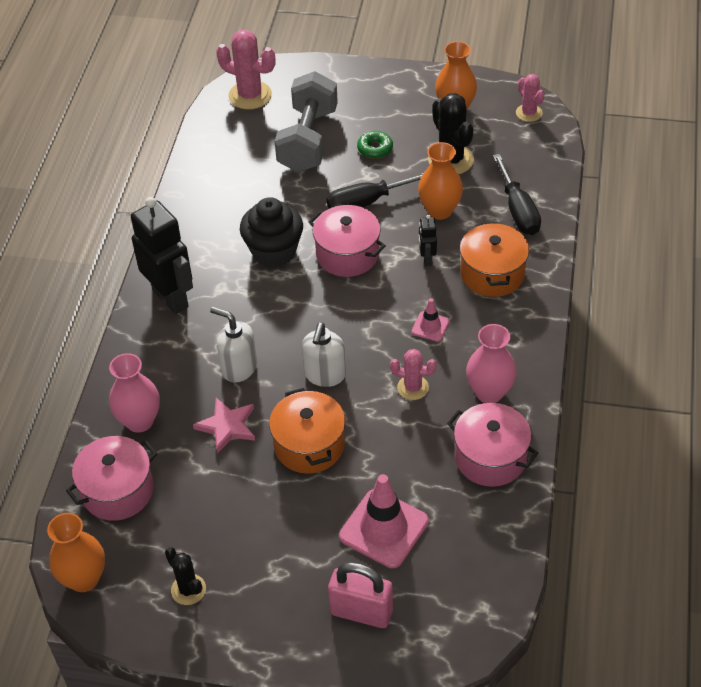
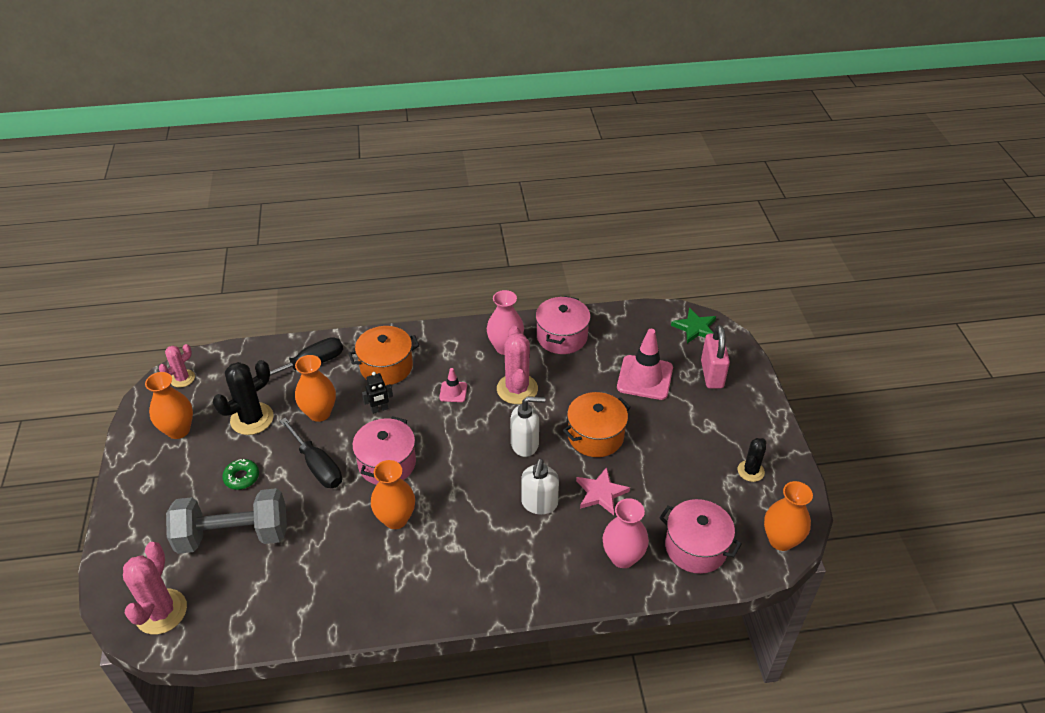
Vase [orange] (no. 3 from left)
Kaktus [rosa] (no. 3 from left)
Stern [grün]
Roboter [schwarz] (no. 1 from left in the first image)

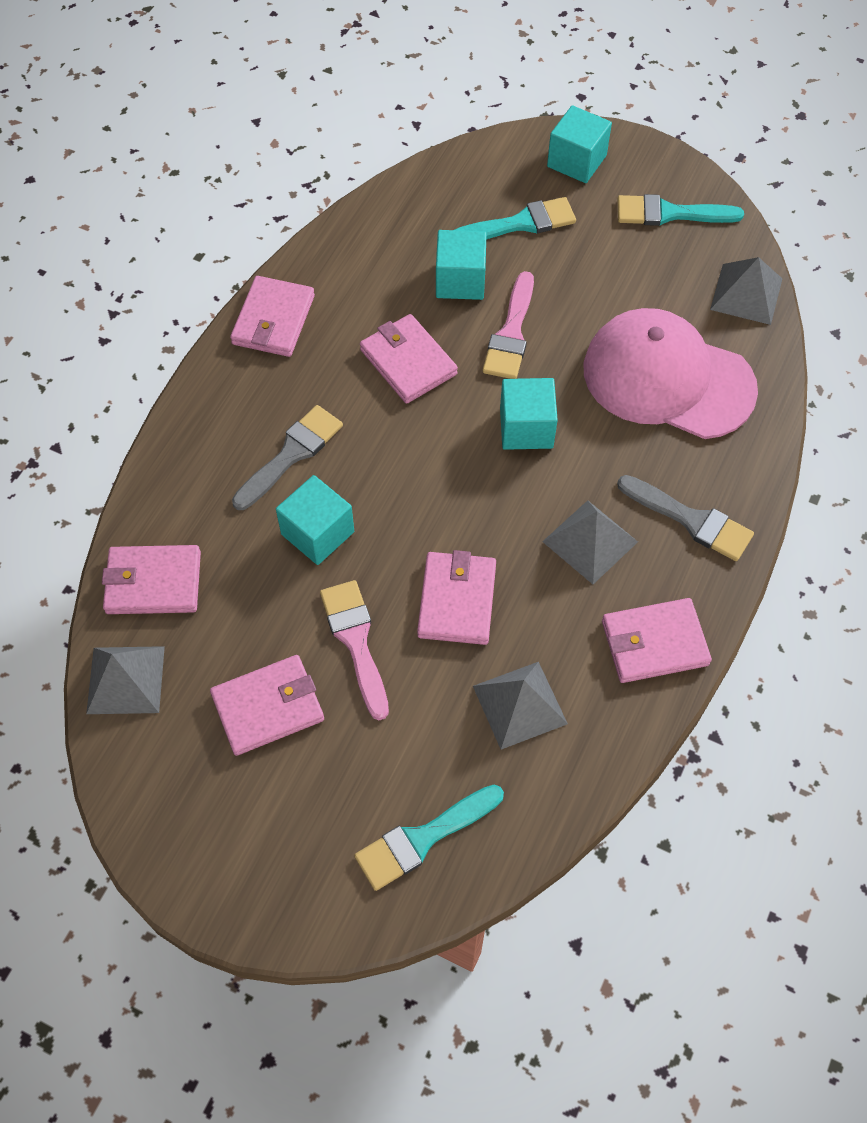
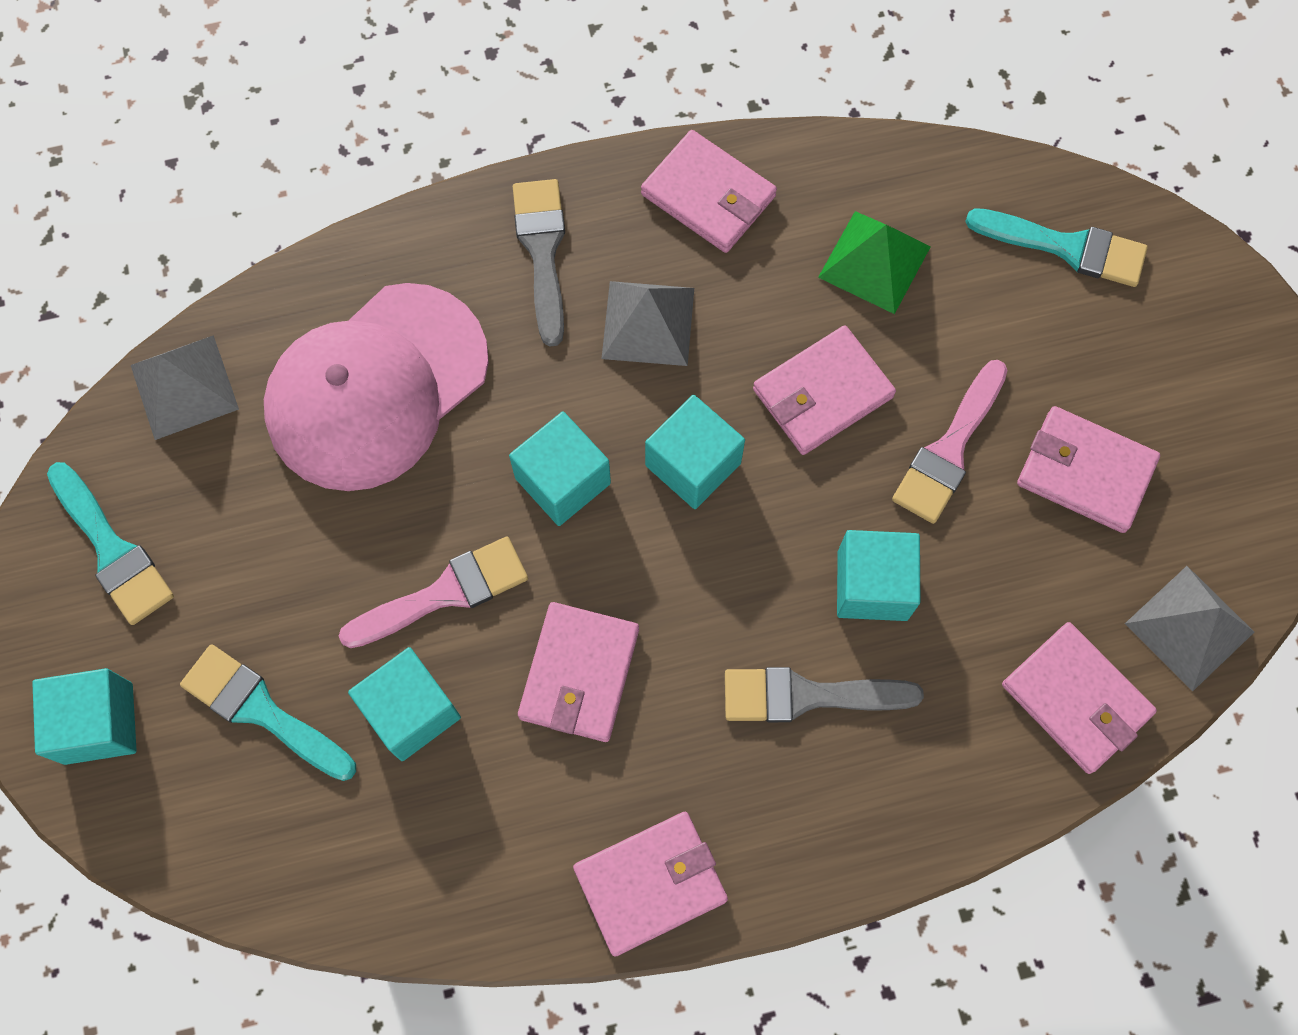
Kappe [rosa]
Kubus [türkis] (no. 4 from left)
Pyramide [grün]

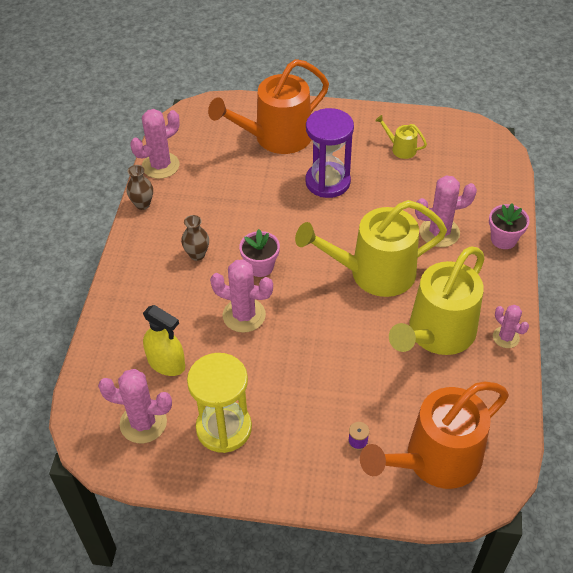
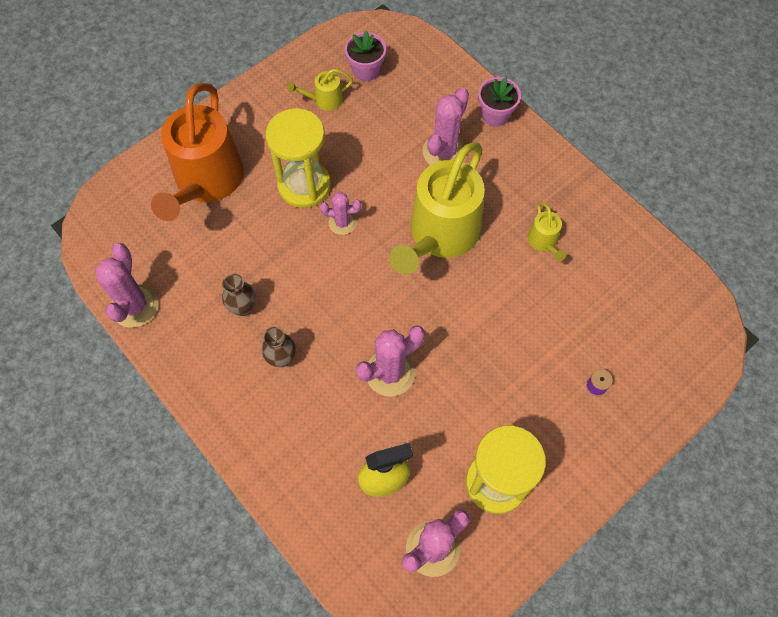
Vase [braun] (no. 1 from left)
Sanduhr [gelb] (no. 1 from left)
Kaktus [rosa] (no. 2 from left)
Blumentopf [rosa] (no. 1 from left)
Gießkanne [gelb] (no. 3 from left)
Gießkanne [orange] (no. 2 from left in the first image)

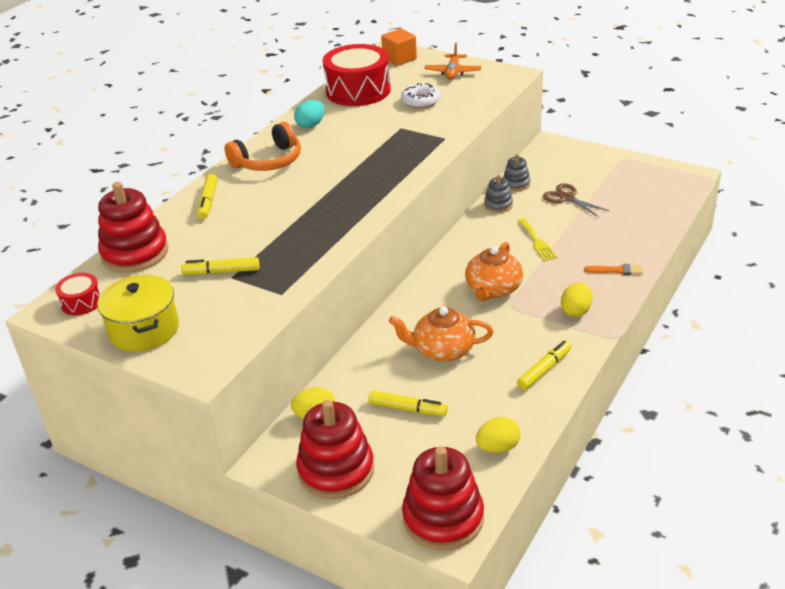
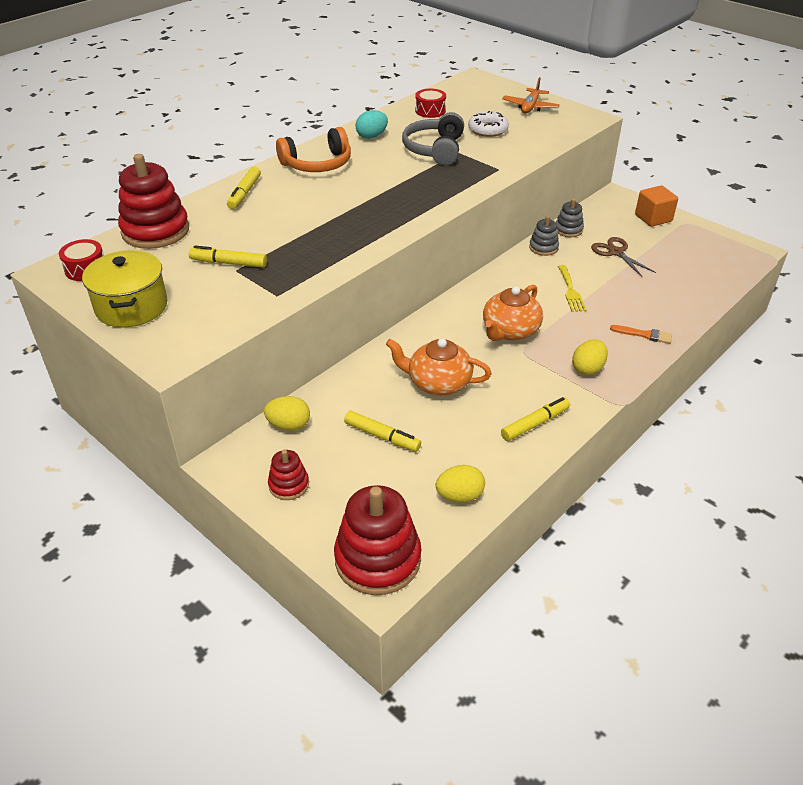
Stapelspielzeug [rot] (no. 2 from left)
Kopfhörer [grau]
Trommel [rot] (no. 2 from left)
Kubus [orange]

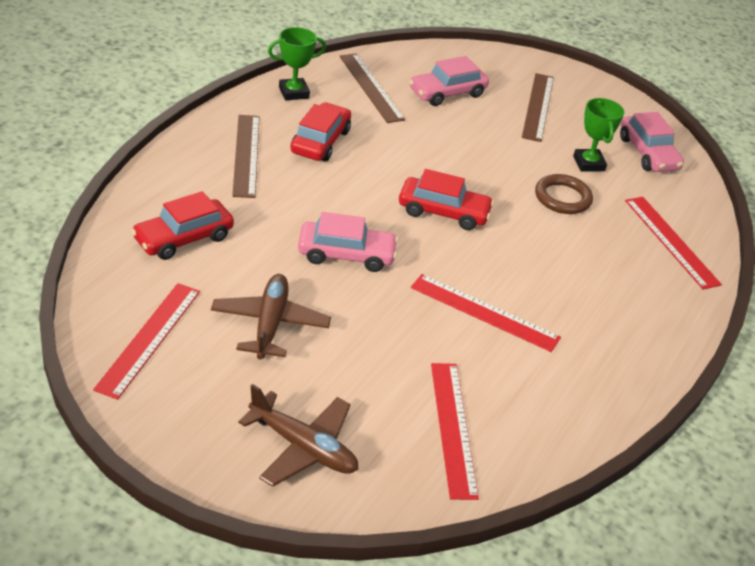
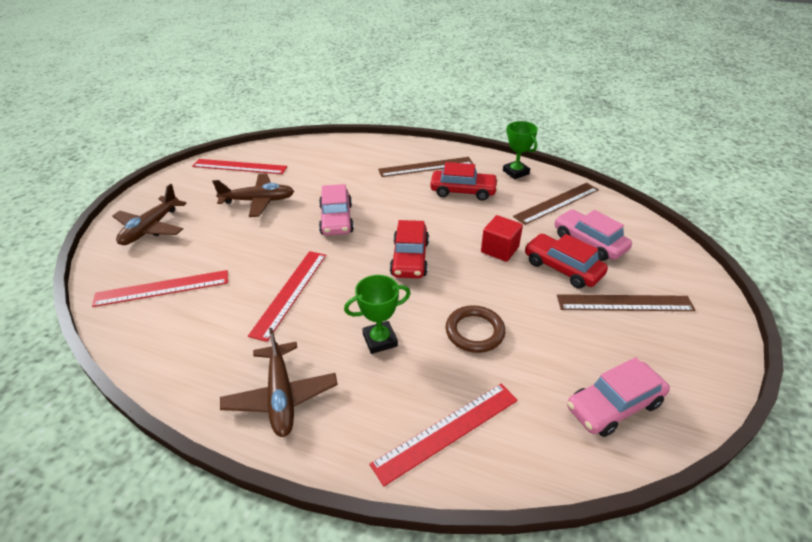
Flugzeug [braun] (no. 3 from left)
Pokal [grün] (no. 1 from left)
Kubus [rot]
Auto [rot] (no. 3 from left)

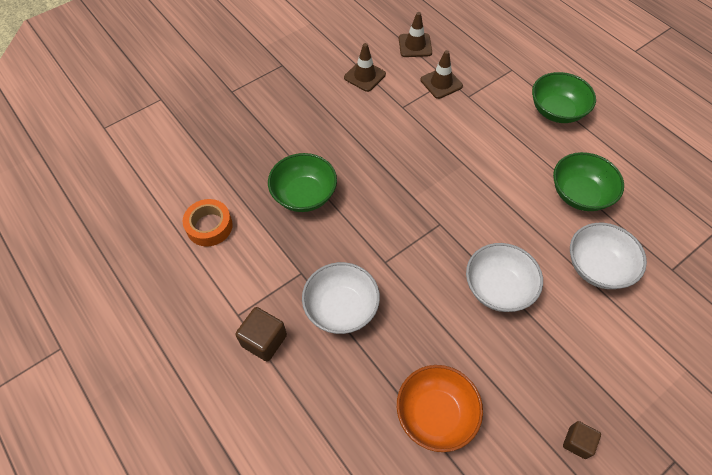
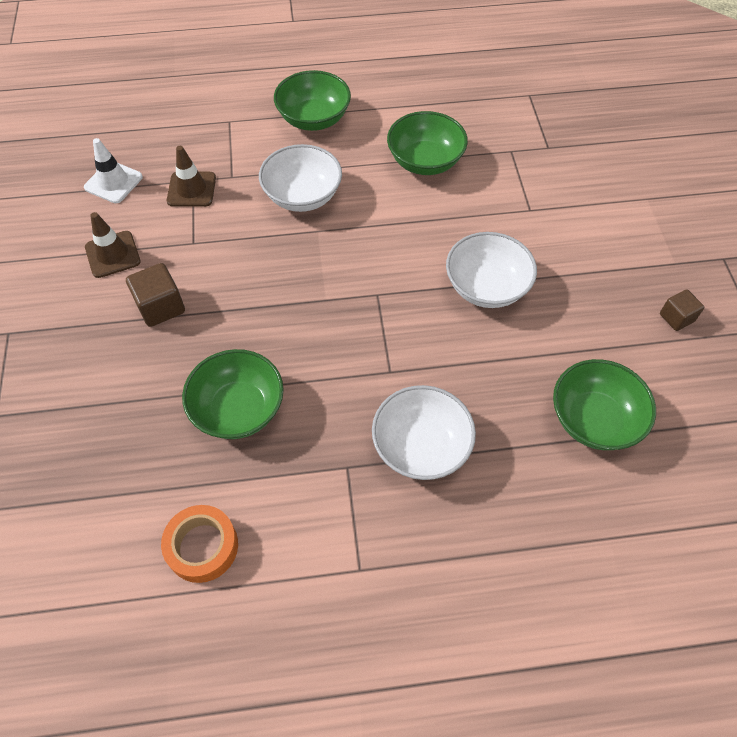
Leitkegel [weiß]
Kubus [braun] (no. 1 from left)
Schüssel [weiß] (no. 1 from left)
Schüssel [grün] (no. 4 from left)

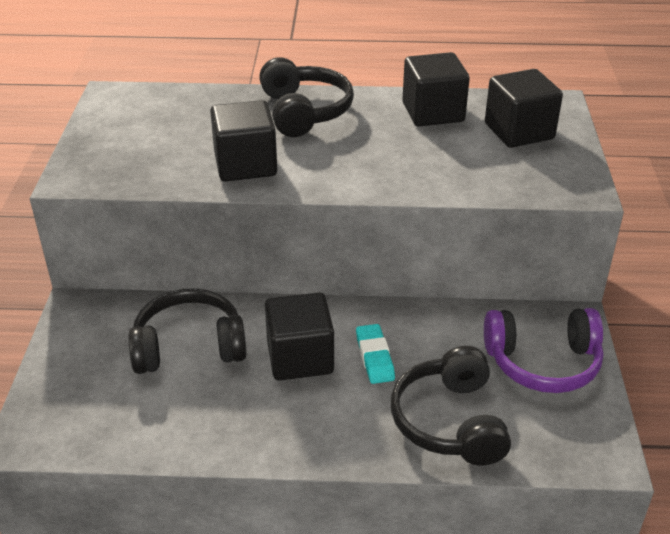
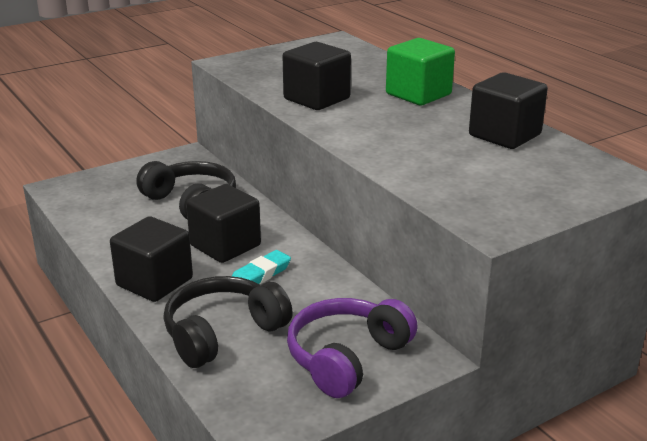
Kubus [schwarz] (no. 1 from left)
Kopfhörer [lila]
Kubus [grün]

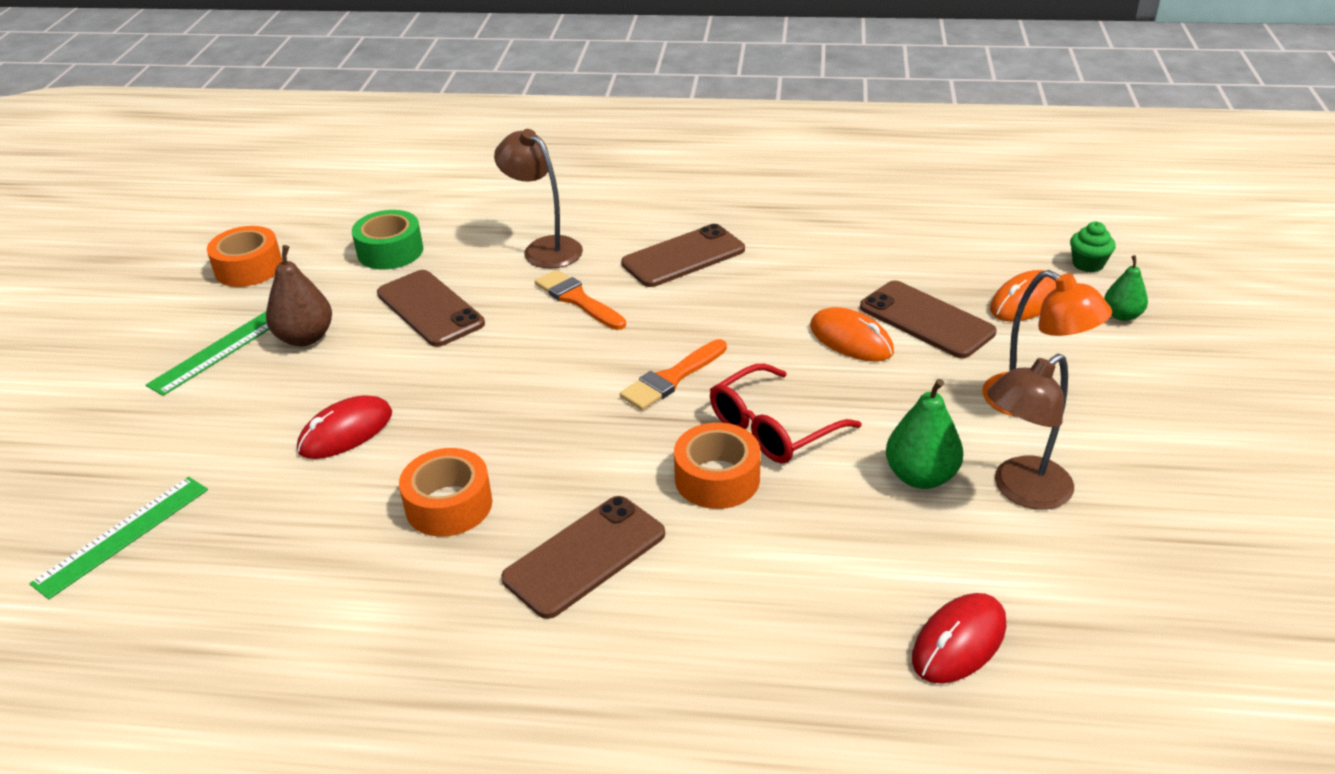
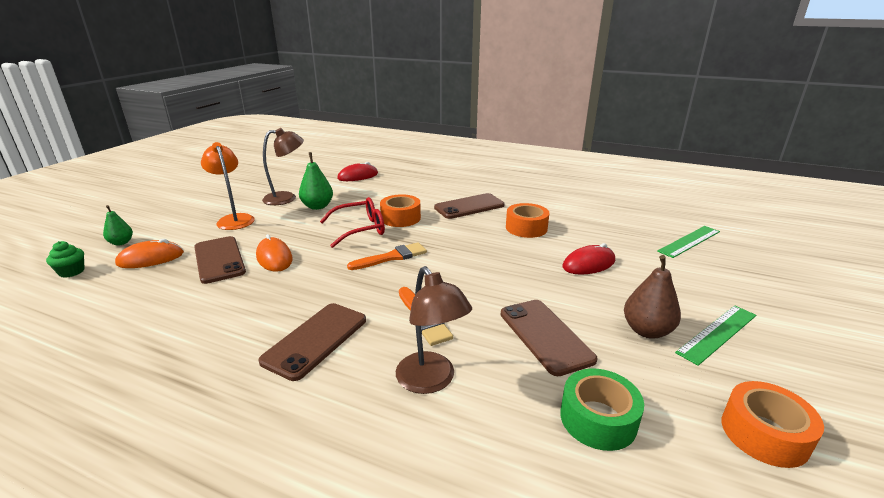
Handy [braun] (no. 2 from left)

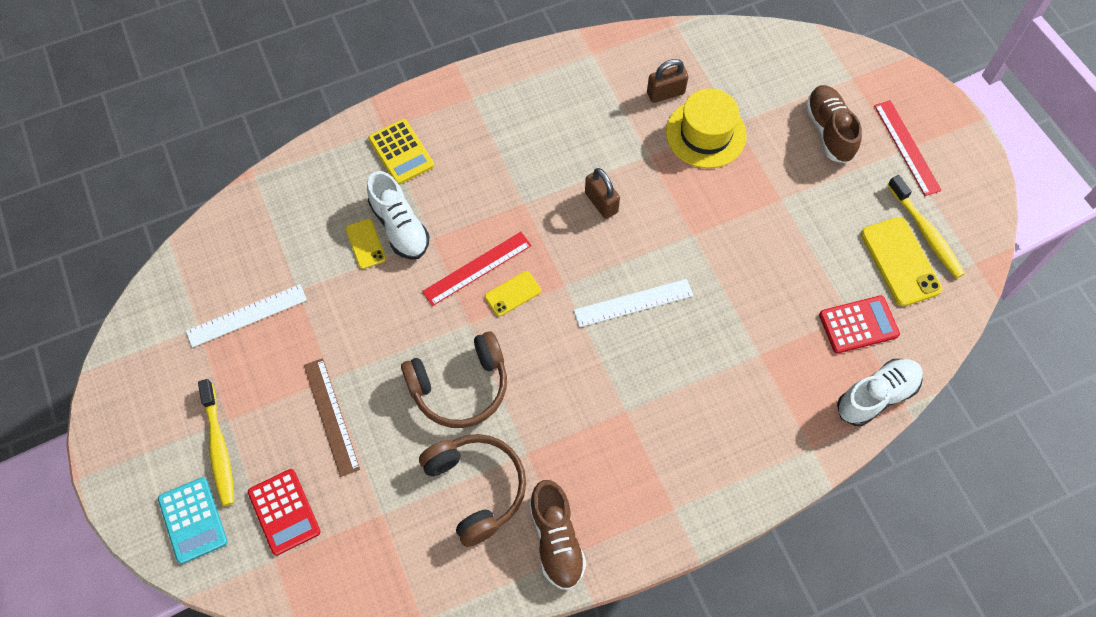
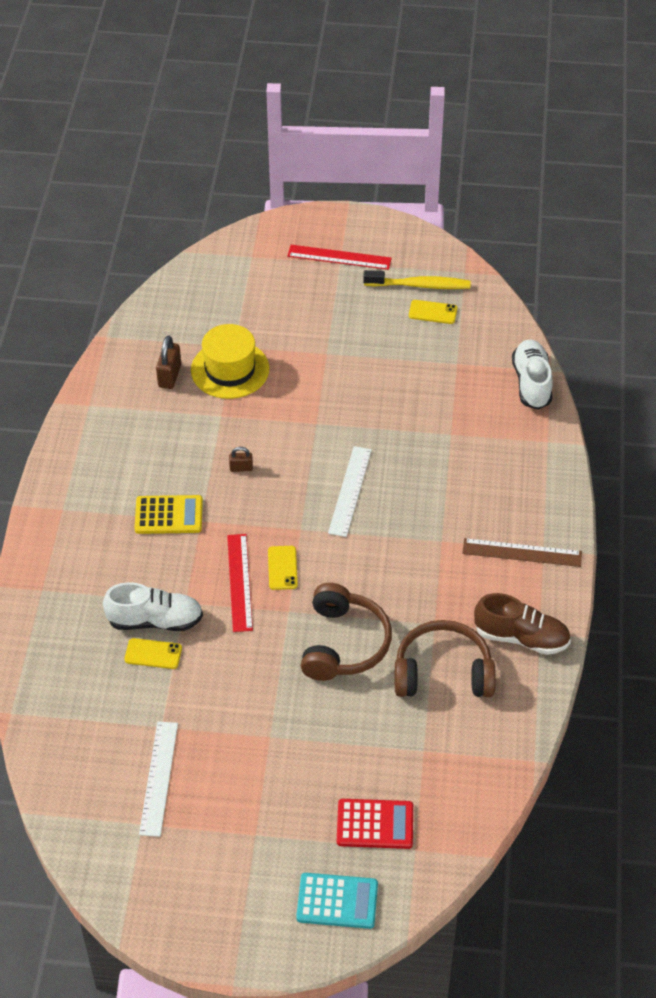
Taschenrechner [gelb]
Vorhängeschloss [braun] (no. 2 from left)
Handy [gelb] (no. 3 from left)
Lineal [braun]
Zahnbürste [gelb] (no. 1 from left in the first image)
Schuh [braun] (no. 2 from left in the first image)
Taschenrechner [rot] (no. 2 from left in the first image)

